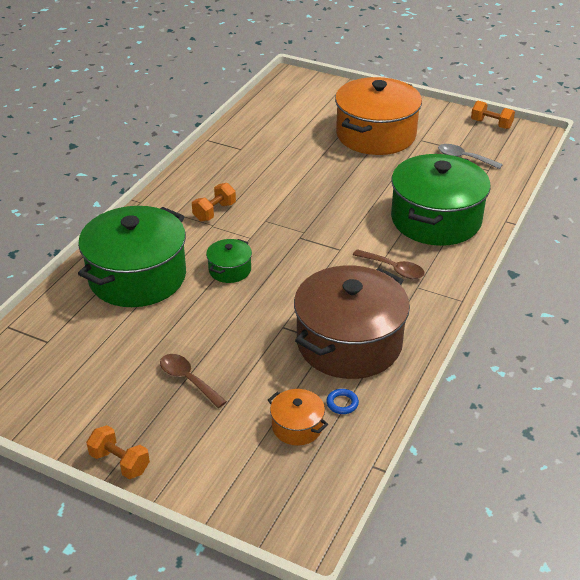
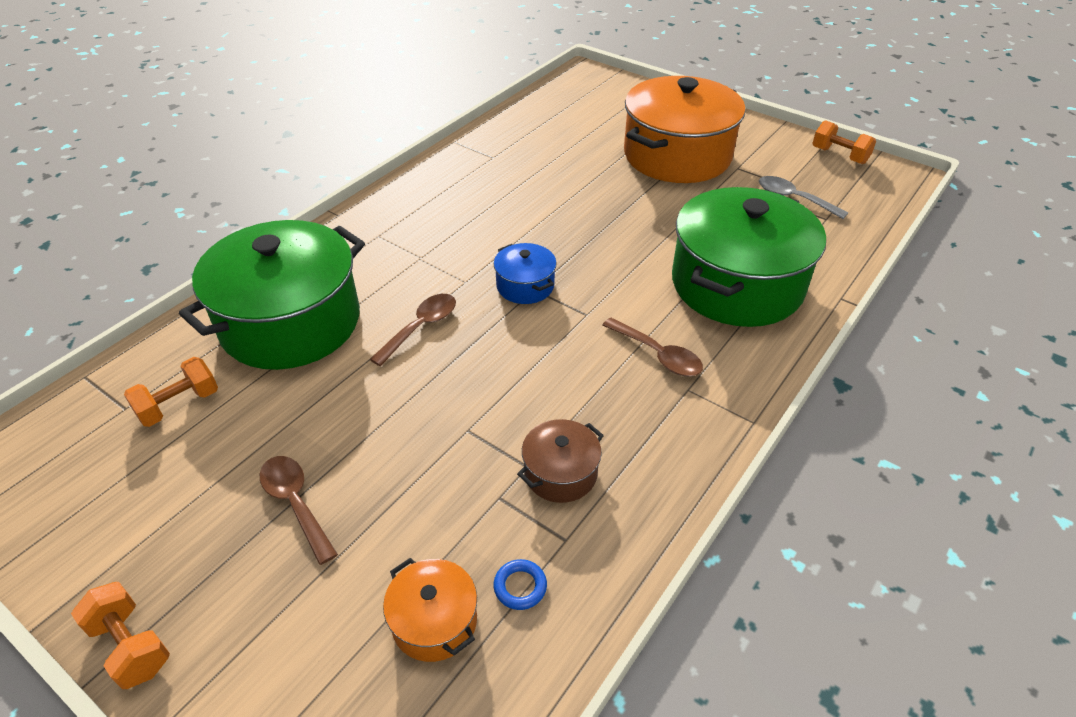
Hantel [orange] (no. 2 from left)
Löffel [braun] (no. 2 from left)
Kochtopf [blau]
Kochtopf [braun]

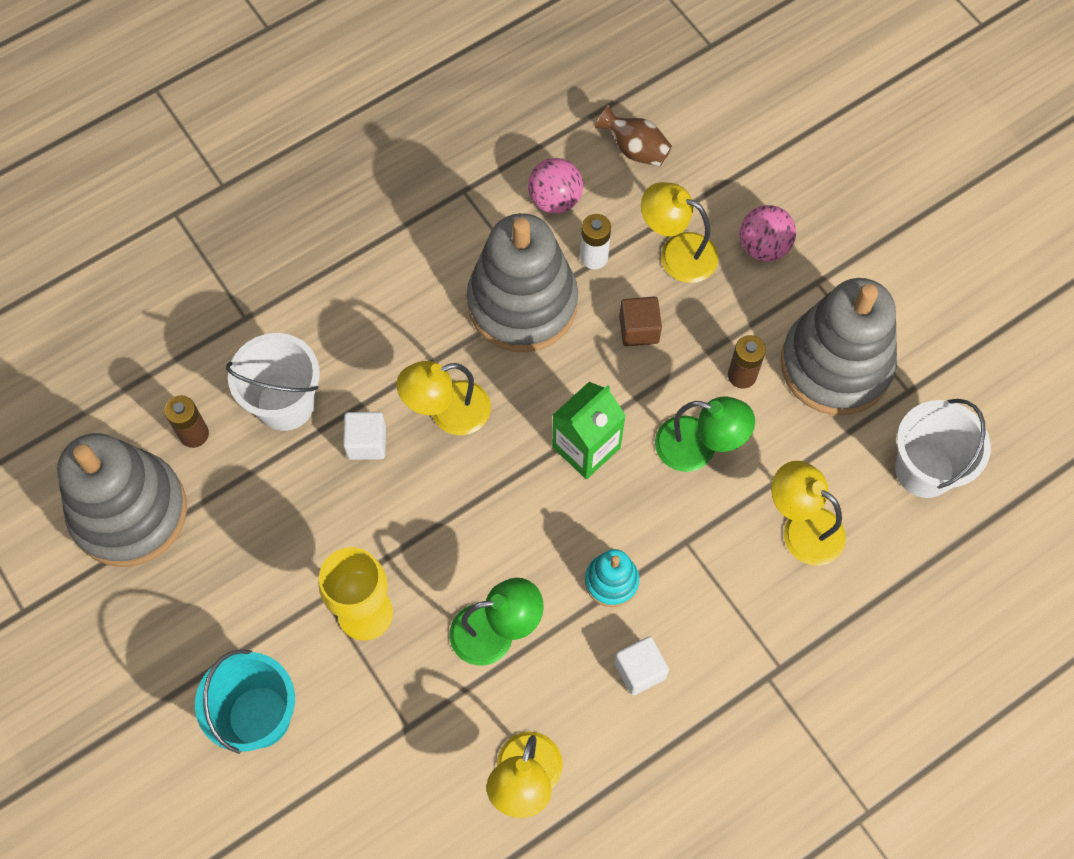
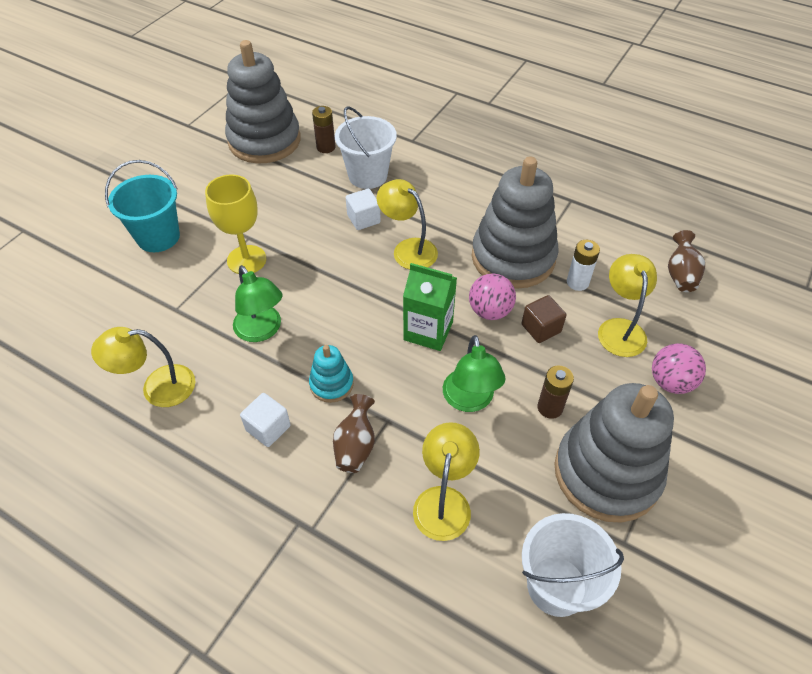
Vase [braun] (no. 1 from left)
Ball [rosa] (no. 1 from left)

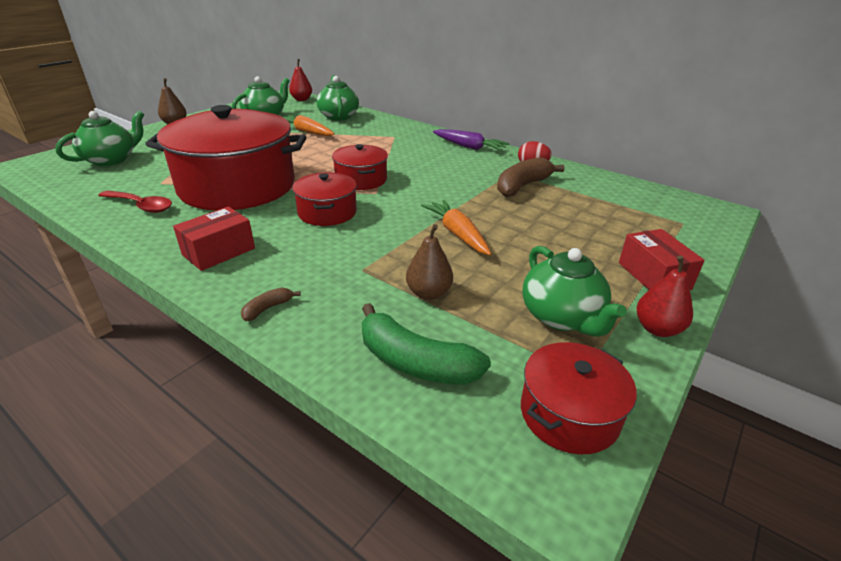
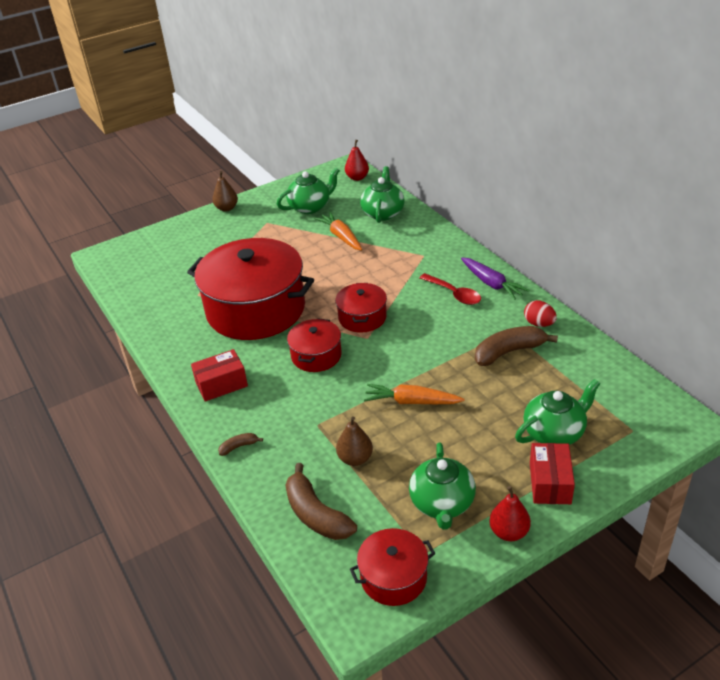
Banane [braun] (no. 2 from left)
Karotte [orange] (no. 2 from left)
Löffel [rot]
Teekanne [grün] (no. 4 from left)

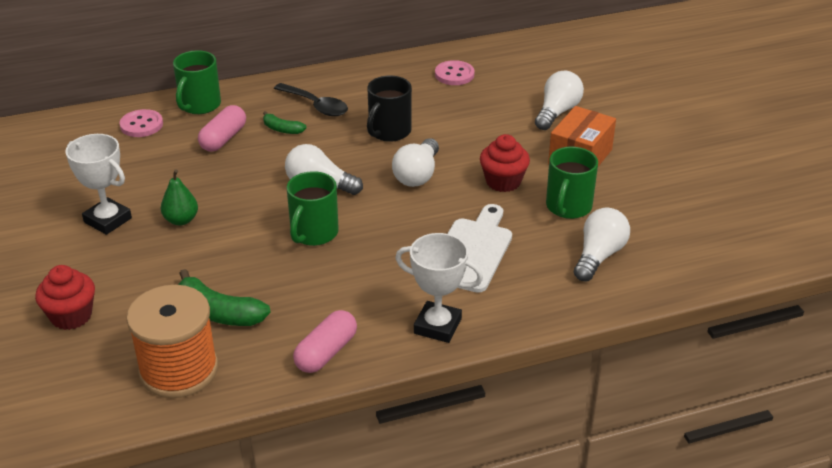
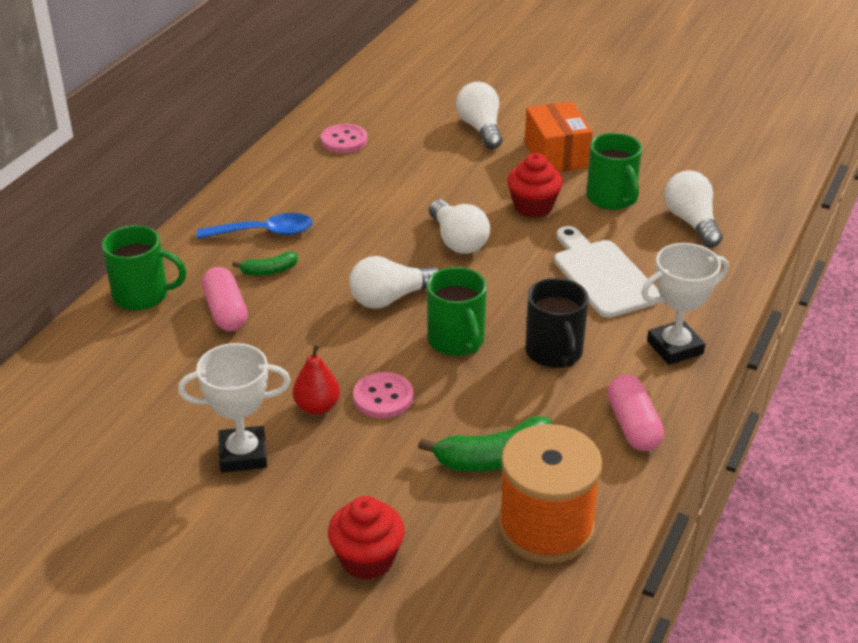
Tasse [grün] (no. 1 from left)
Löffel [blau]
Birne [rot]
Knopf [rosa] (no. 2 from left)
Tasse [schwarz]

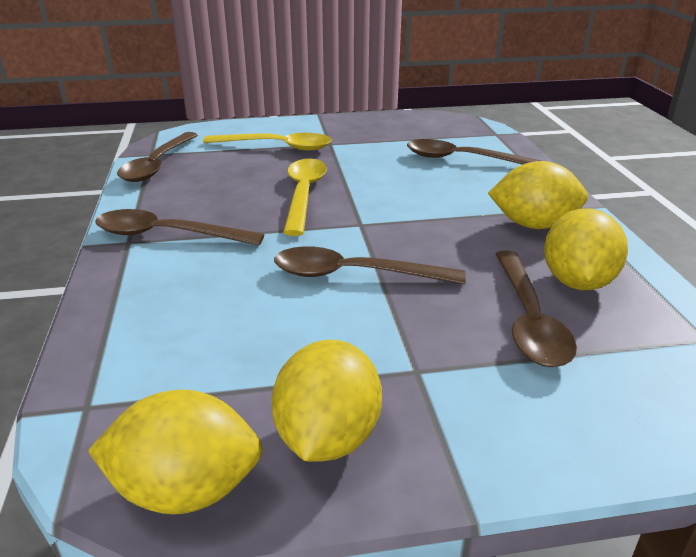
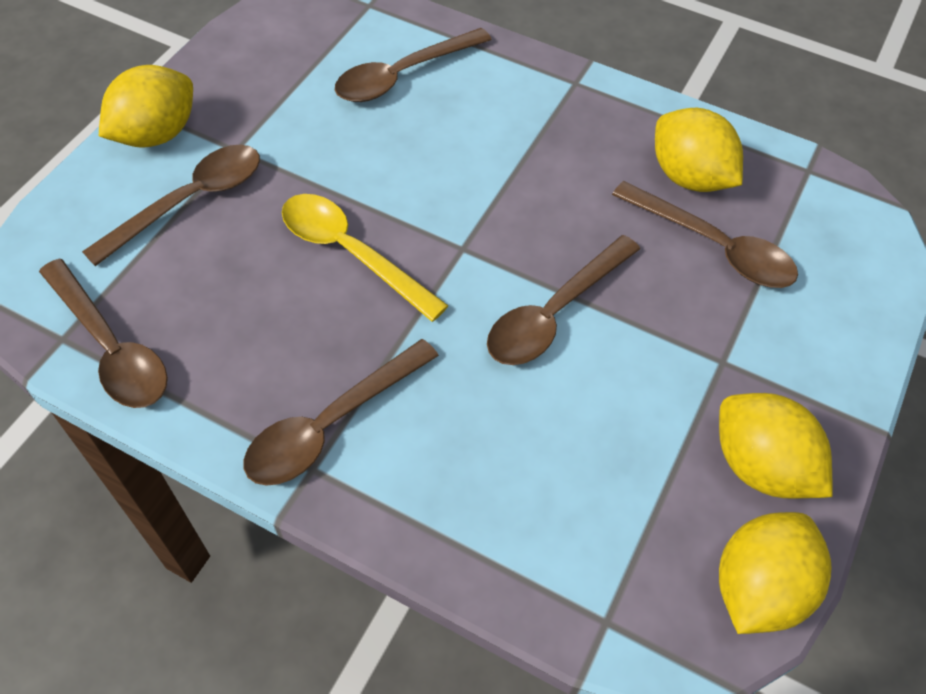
Löffel [braun] (no. 2 from left)
Zitrone [gelb] (no. 1 from left)

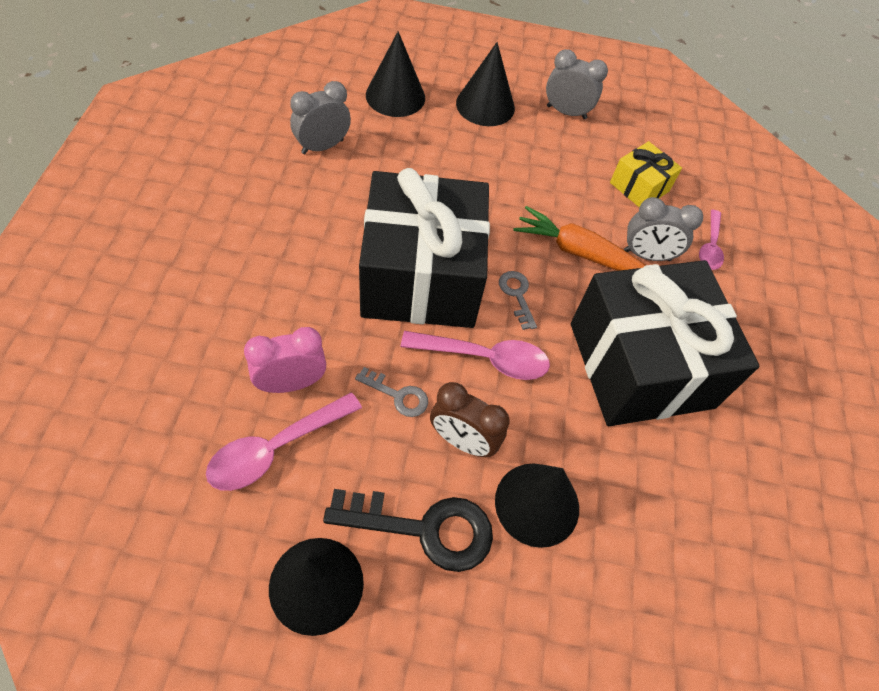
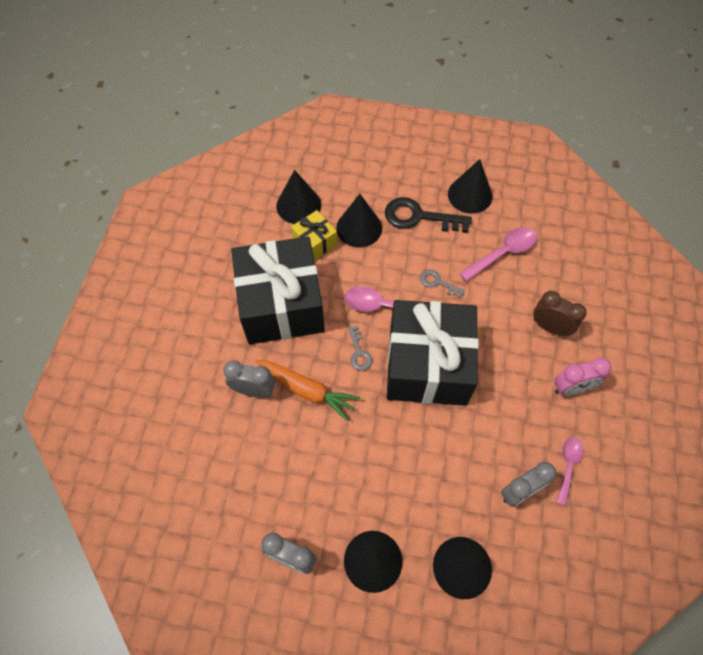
Kegel [schwarz] (no. 1 from left)
Geschenk [gelb]
Wecker [braun]
Wecker [rosa]
Löffel [rosa] (no. 3 from left)

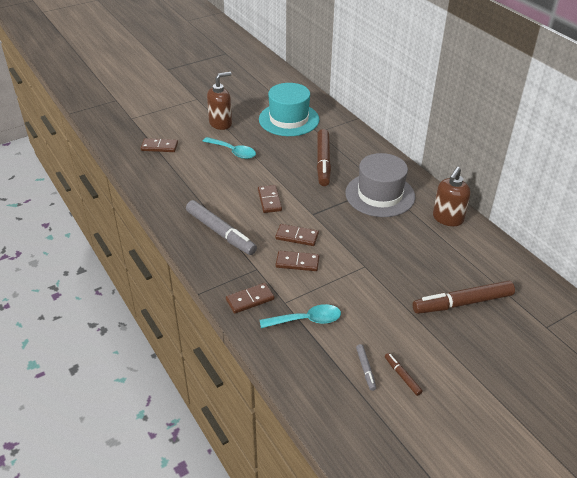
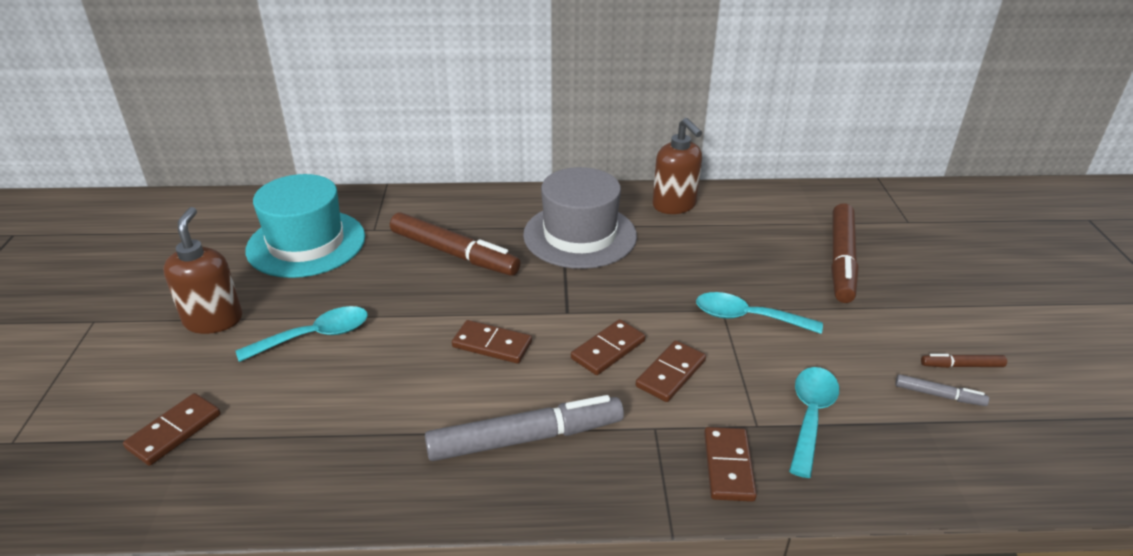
Löffel [türkis] (no. 2 from left)

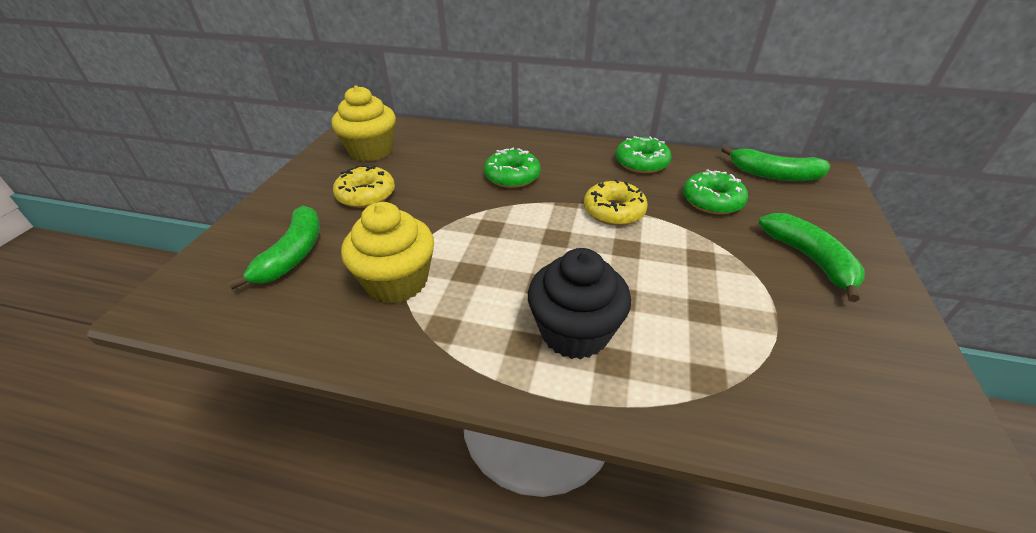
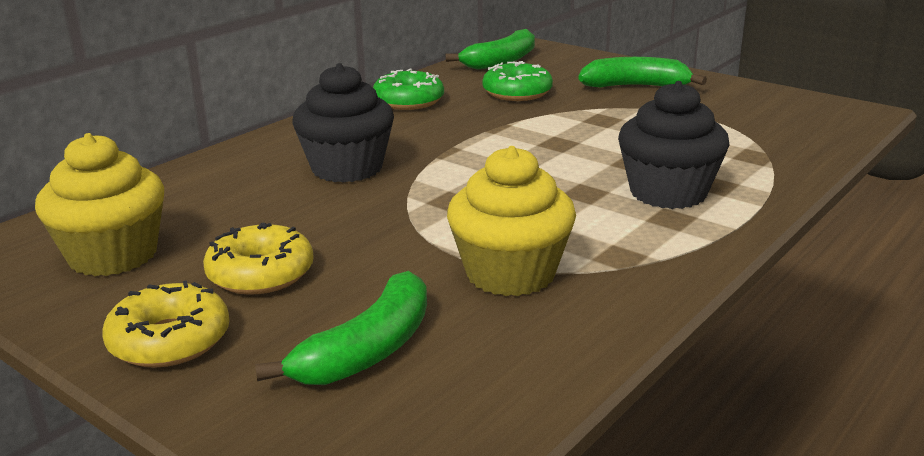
Donut [gelb] (no. 1 from left)
Banane [grün] (no. 1 from left)
Muffin [schwarz] (no. 1 from left)

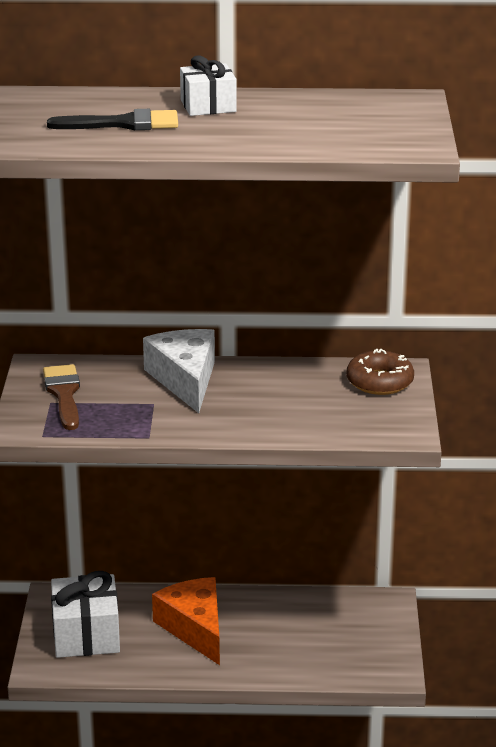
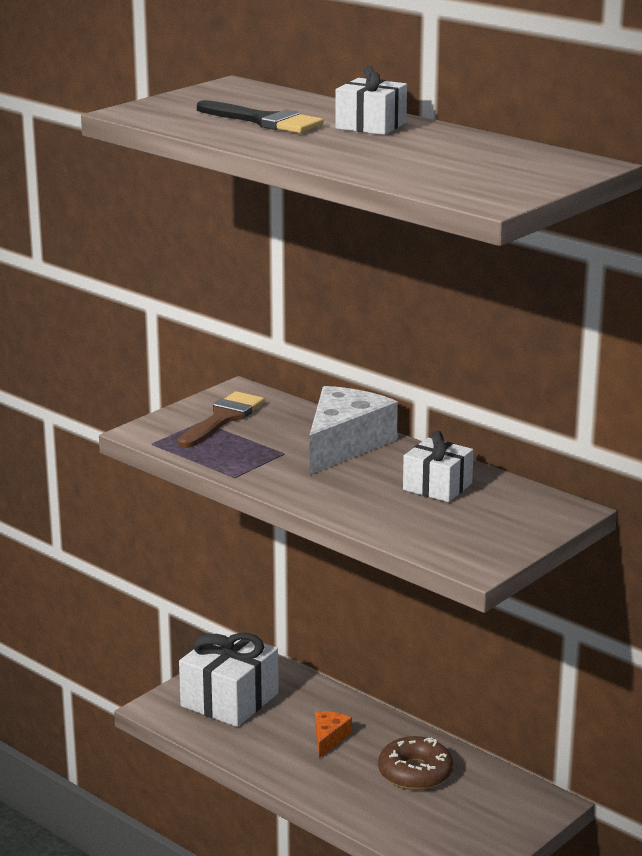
Käse [orange]
Donut [braun]
Geschenk [weiß] (no. 3 from left)

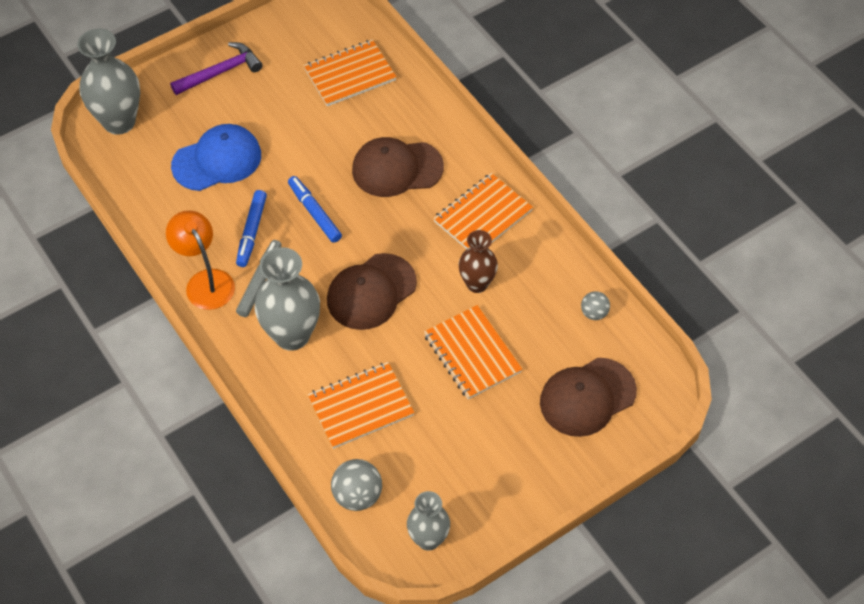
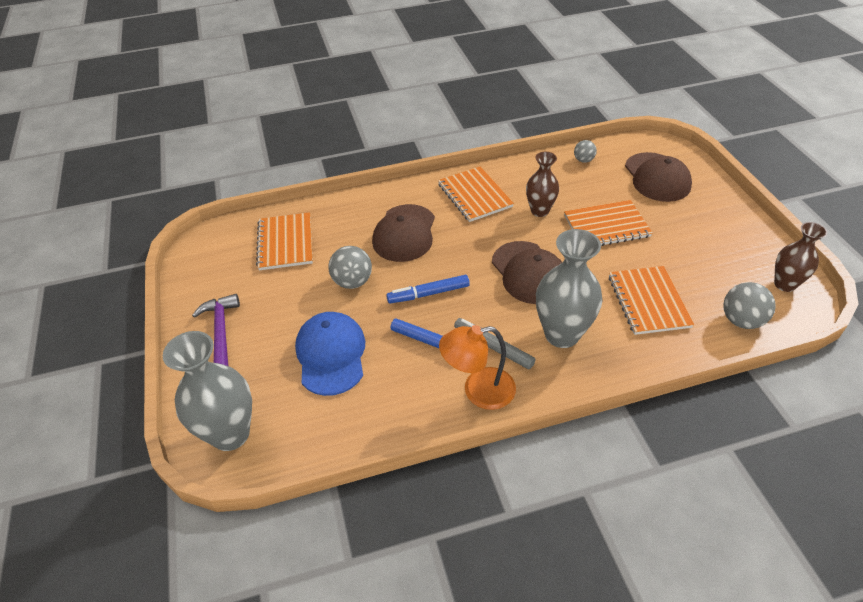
Ball [grau] (no. 1 from left)
Vase [braun] (no. 2 from left)

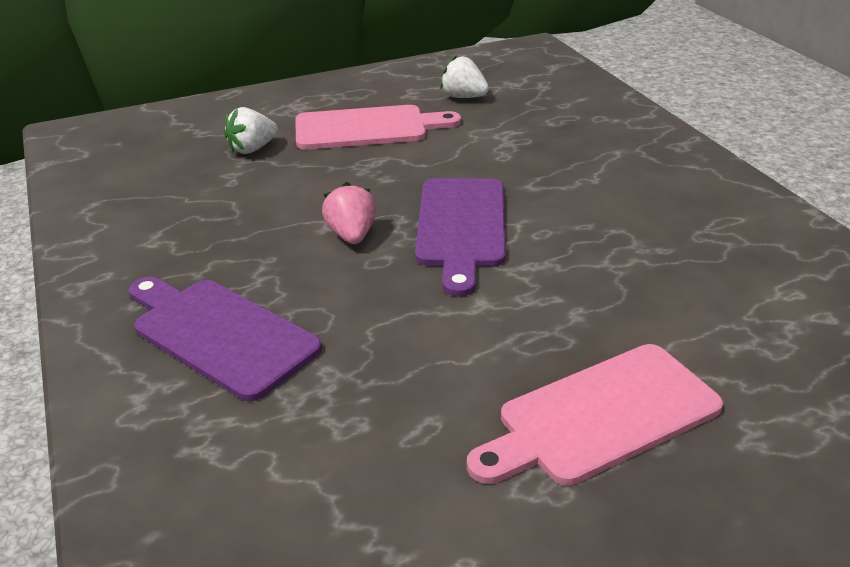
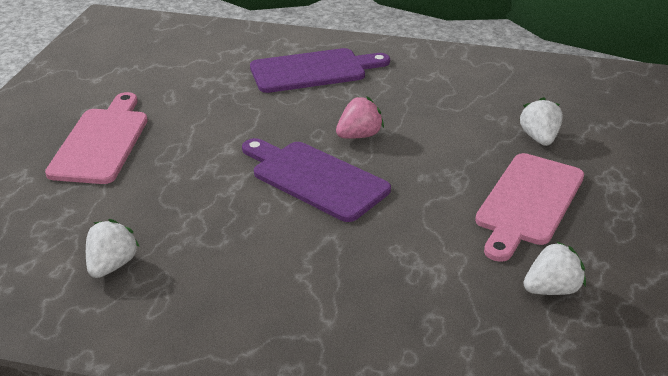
Erdbeere [weiß] (no. 1 from left)
Erdbeere [rosa]

